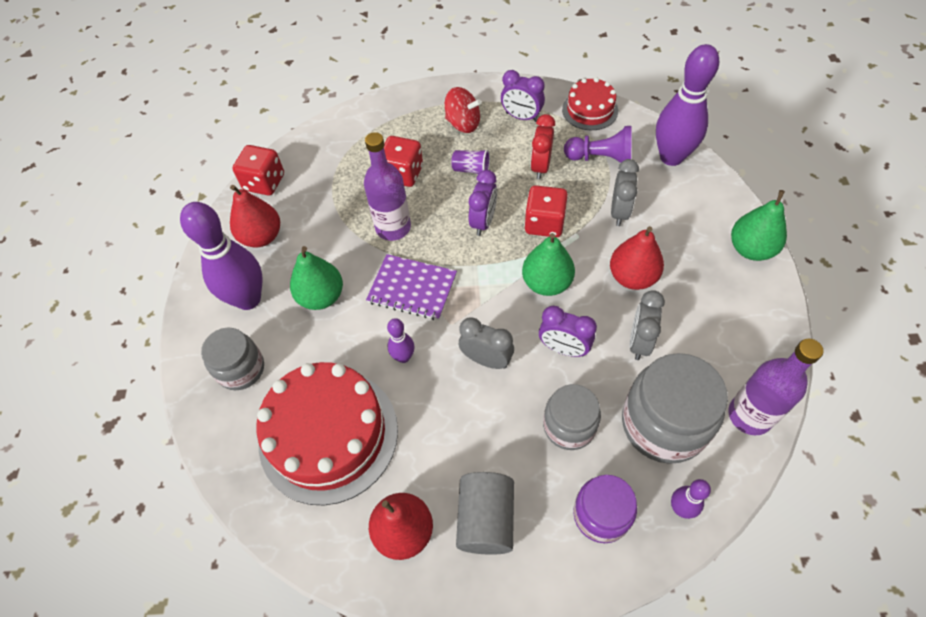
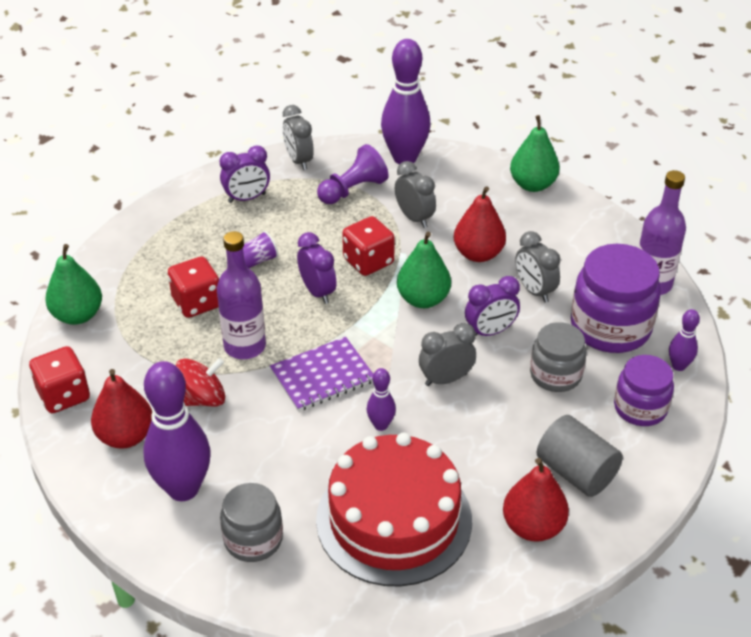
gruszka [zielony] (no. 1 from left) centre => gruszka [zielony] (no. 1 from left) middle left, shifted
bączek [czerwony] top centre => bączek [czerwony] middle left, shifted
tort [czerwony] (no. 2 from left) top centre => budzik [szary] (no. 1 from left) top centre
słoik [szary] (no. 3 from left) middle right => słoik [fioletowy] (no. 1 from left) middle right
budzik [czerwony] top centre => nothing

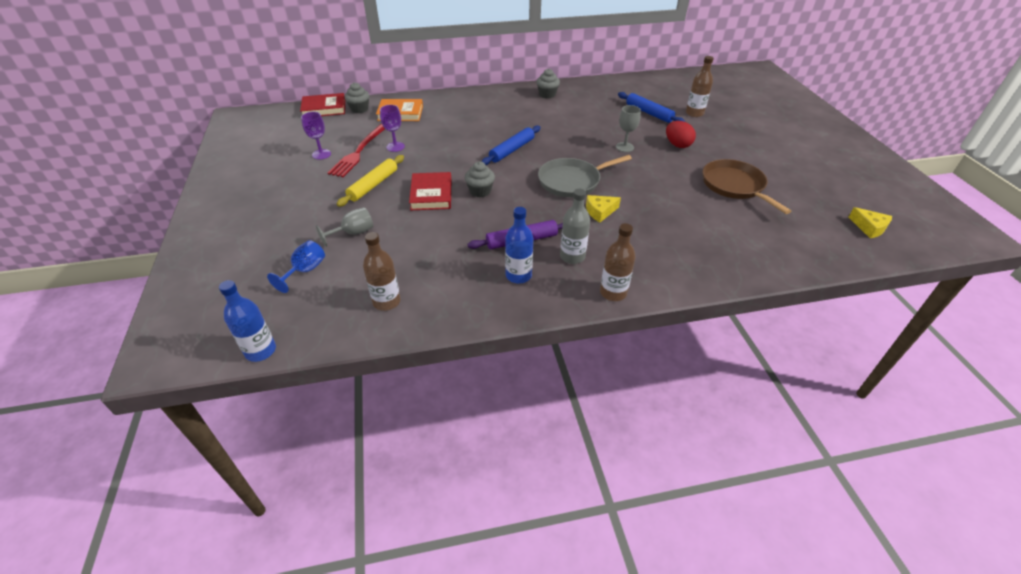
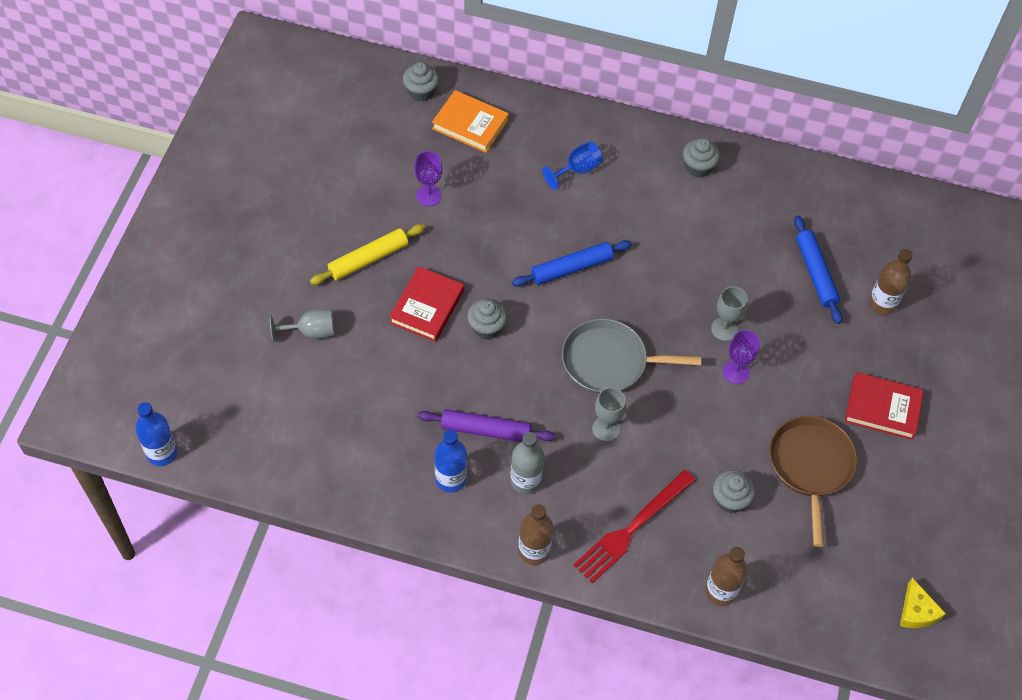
kielich [niebieski] middle left => kielich [niebieski] top centre, shifted
widelec [czerwony] top centre => widelec [czerwony] bottom centre, shifted
ser [żółty] (no. 1 from left) centre => kielich [szary] (no. 2 from left) centre
butelka [brązowy] (no. 1 from left in the first image) centre => butelka [brązowy] (no. 2 from left) bottom right, shifted
nothing => muffinka [szary] (no. 4 from left) bottom right
kielich [fioletowy] (no. 1 from left in the first image) top left => kielich [fioletowy] (no. 2 from left) middle right, shifted
książka [czerwony] (no. 1 from left in the first image) top left => książka [czerwony] (no. 2 from left) middle right, shifted
jajko [czerwony] top right => nothing

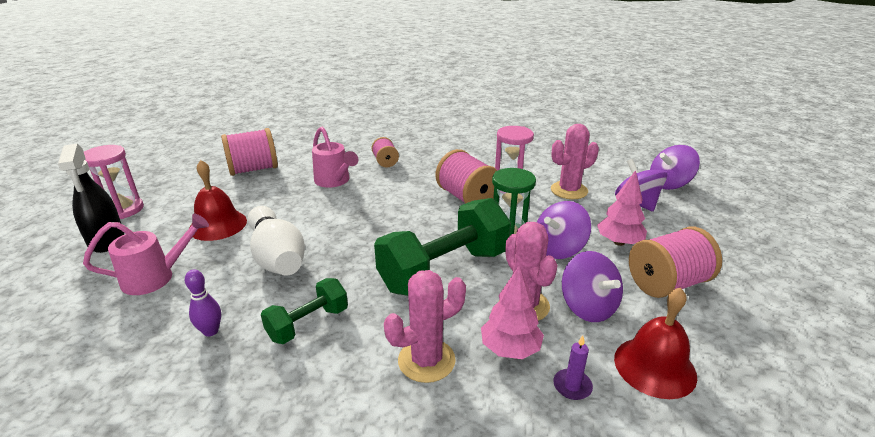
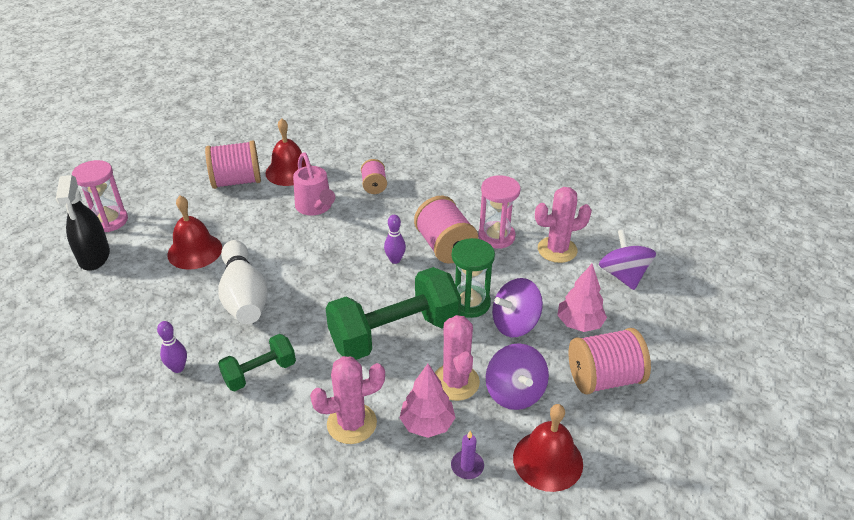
nothing => dzwonek [czerwony] (no. 2 from left) top centre
nothing => kręgiel [fioletowy] (no. 2 from left) centre
konewka [różowy] (no. 1 from left) middle left => nothing
bączek [fioletowy] (no. 4 from left) middle right => nothing

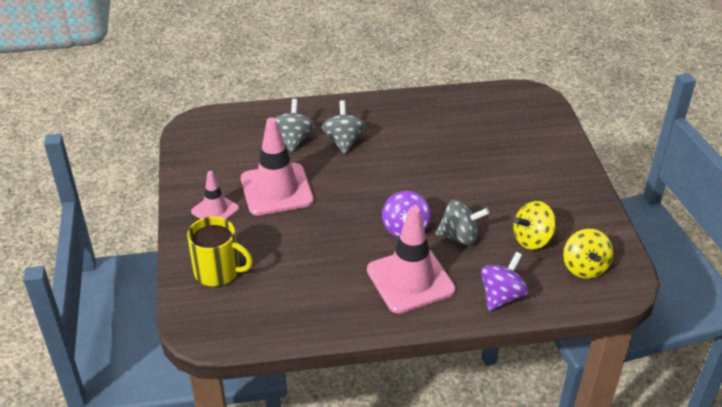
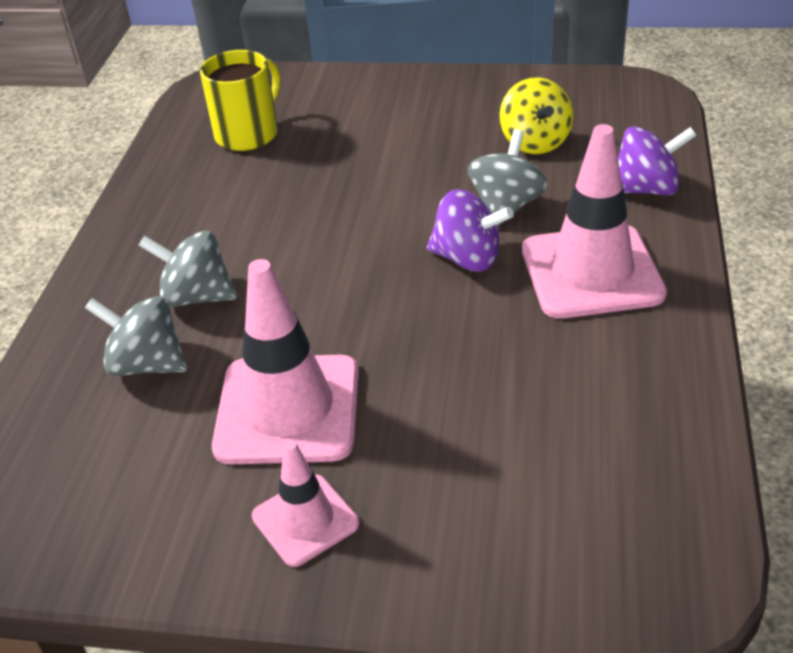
kubek [żółty] middle left => kubek [żółty] top left, shifted
bączek [fioletowy] (no. 2 from left) bottom right => bączek [fioletowy] (no. 2 from left) top right, 120 degrees clockwise
bączek [żółty] (no. 2 from left) middle right => nothing

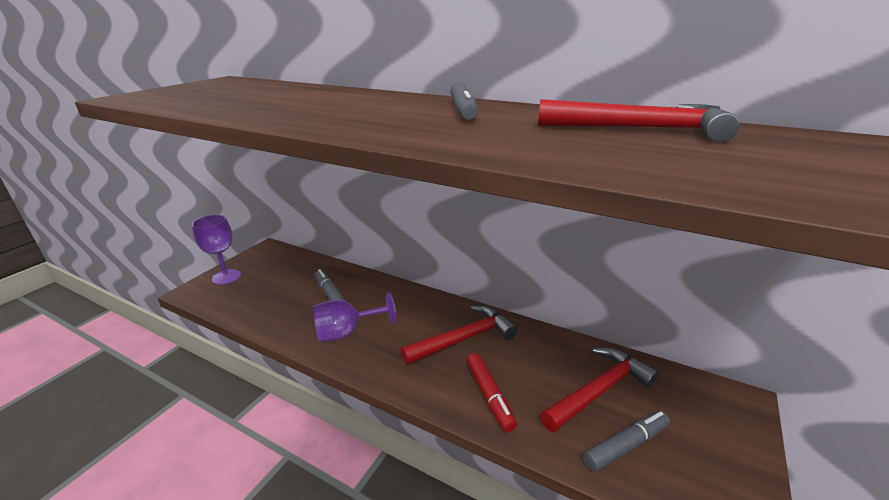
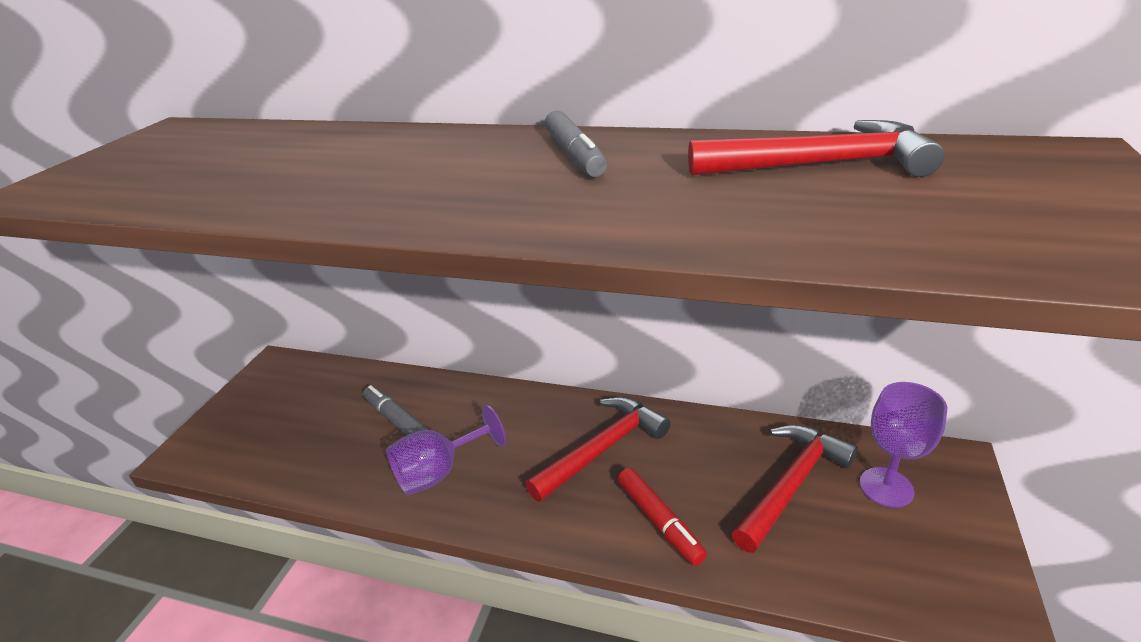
kielich [fioletowy] (no. 1 from left in the first image) middle left => kielich [fioletowy] (no. 2 from left) bottom right, shifted
flamaster [szary] (no. 3 from left) bottom right => nothing

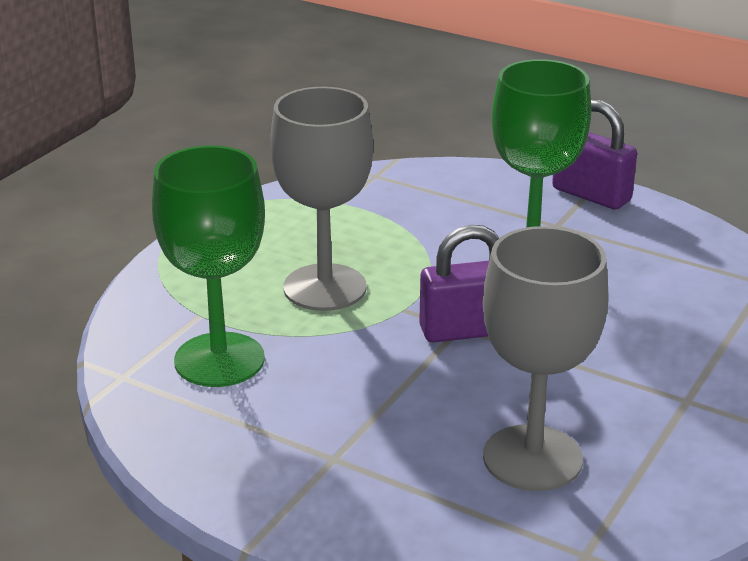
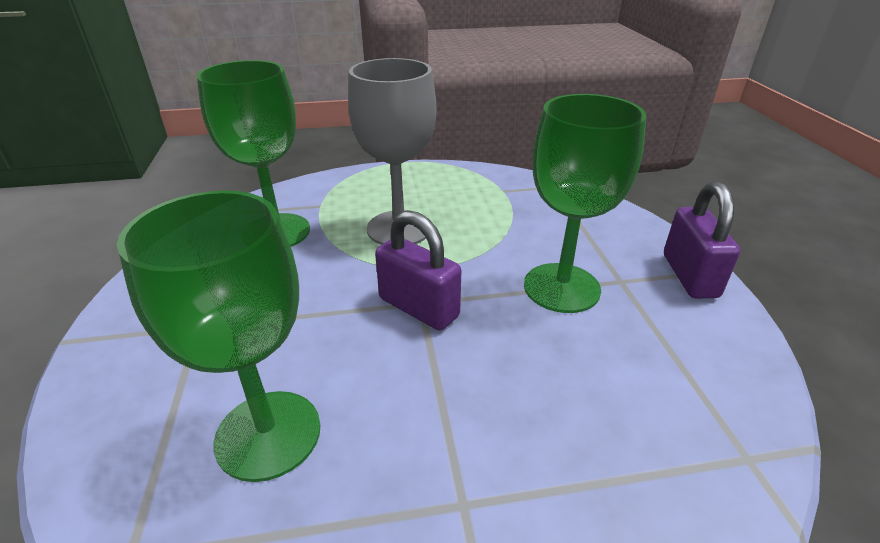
kielich [szary] (no. 2 from left) middle right => kielich [zielony] (no. 1 from left) middle left

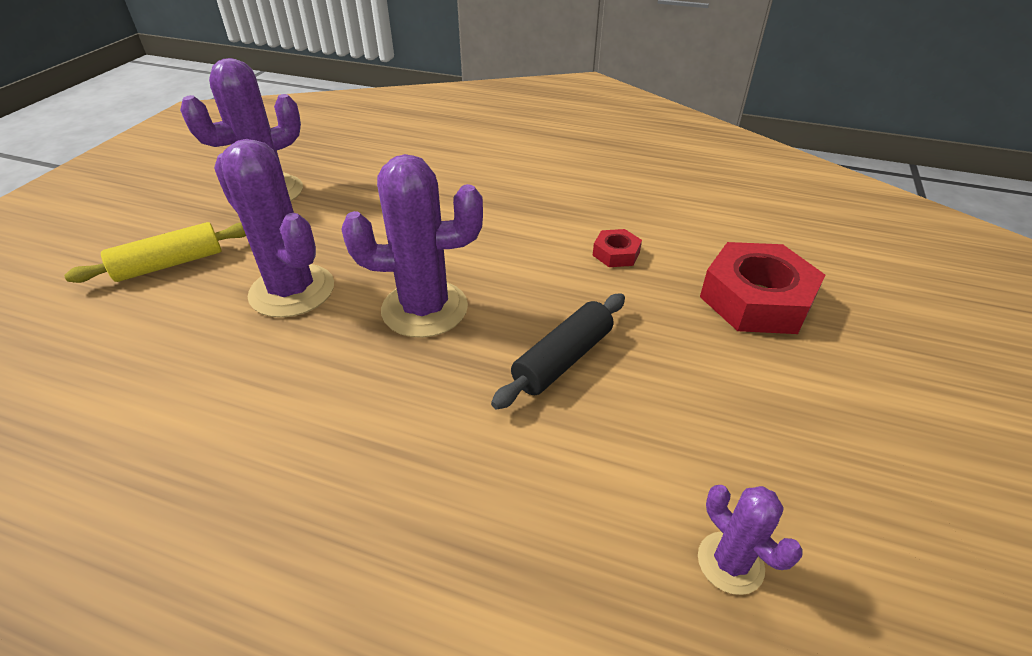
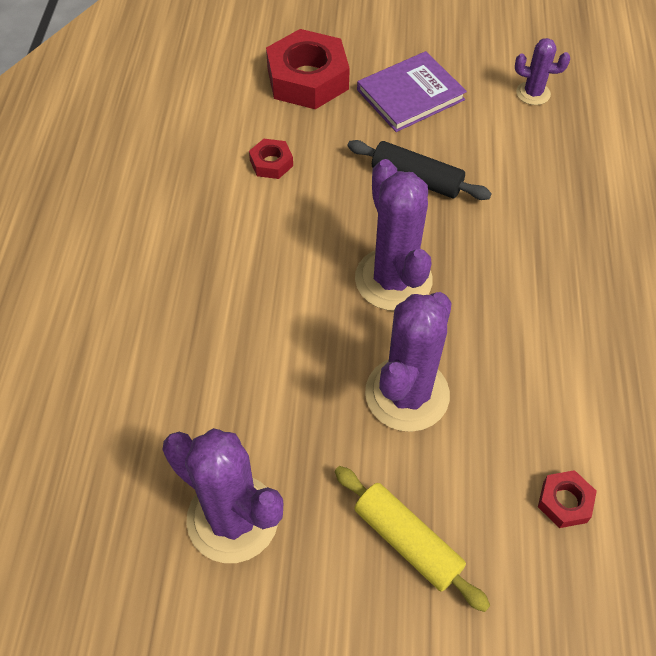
nothing => książka [fioletowy] top centre
kaktus [fioletowy] (no. 4 from left) bottom right => kaktus [fioletowy] (no. 4 from left) top right, 60 degrees clockwise
nothing => nakrętka [czerwony] (no. 3 from left) bottom right

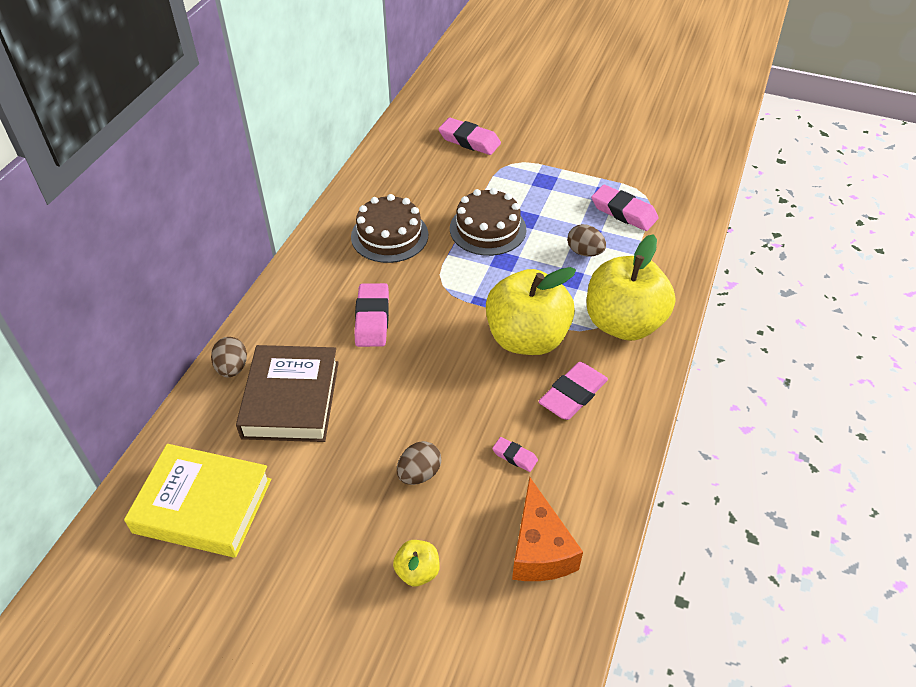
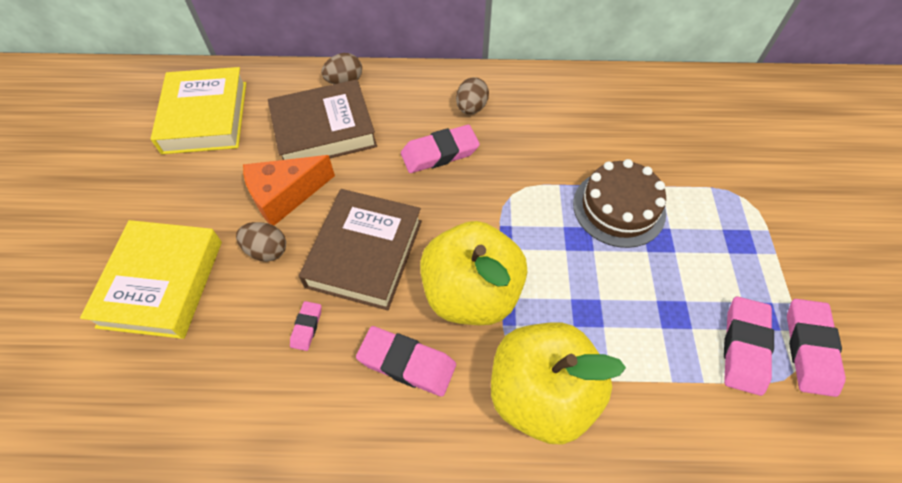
jabłko [żółty] (no. 1 from left) bottom centre => książka [żółty] (no. 1 from left) middle left
ser [pomarańczowy] bottom centre => ser [pomarańczowy] middle left, shifted
nothing => książka [brązowy] (no. 2 from left) centre
jajko [brązowy] (no. 3 from left) centre => jajko [brązowy] (no. 3 from left) top centre, shifted
gumka do mazania [różowy] (no. 2 from left in the first image) top centre => gumka do mazania [różowy] (no. 5 from left) bottom right, shifted
tort [brązowy] (no. 1 from left) top centre => nothing

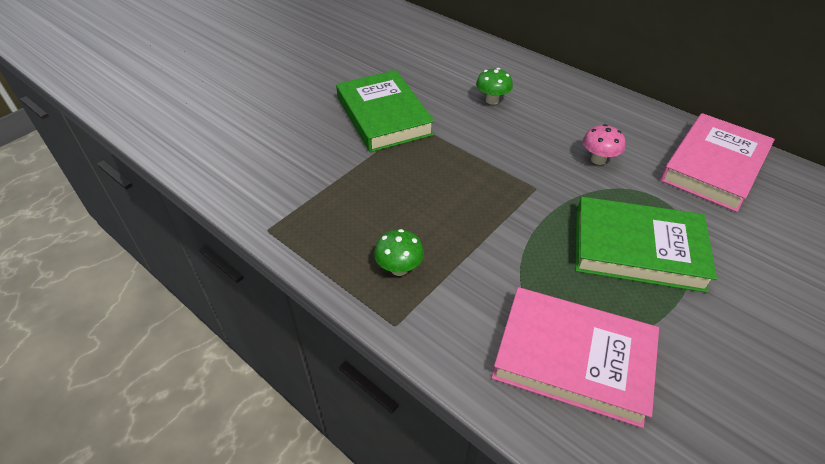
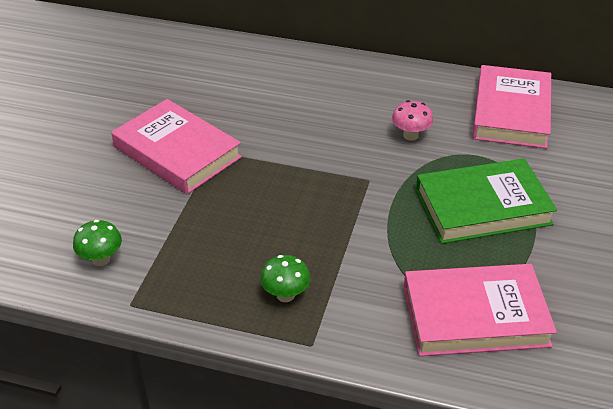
grzyb [zielony] (no. 2 from left in the first image) top centre => grzyb [zielony] (no. 1 from left) middle left, shifted
książka [zielony] (no. 1 from left) top centre => książka [różowy] (no. 1 from left) middle left

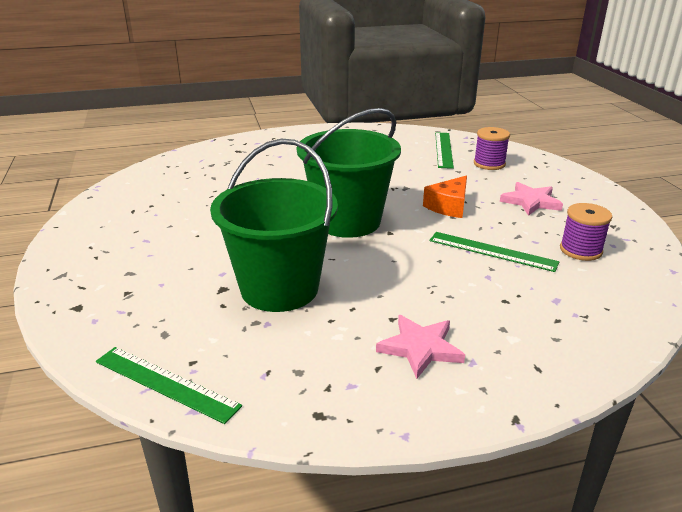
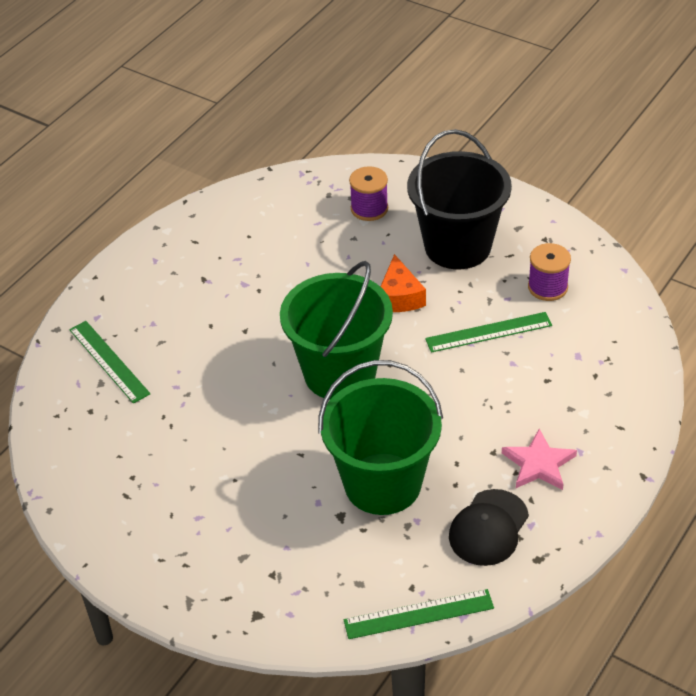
linijka [zielony] (no. 2 from left in the first image) top centre => linijka [zielony] (no. 1 from left) middle left, shifted
gwiazda [różowy] (no. 2 from left) middle right => wiadro [czarny] top centre
nothing => czapka [czarny] bottom right

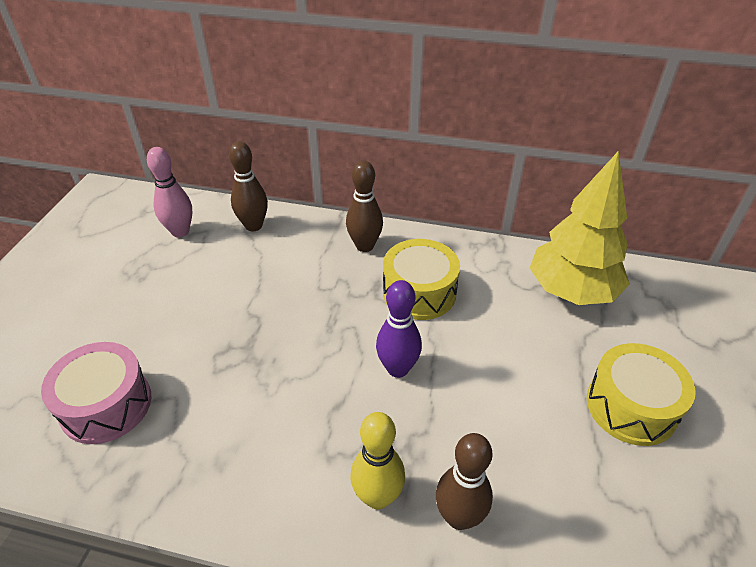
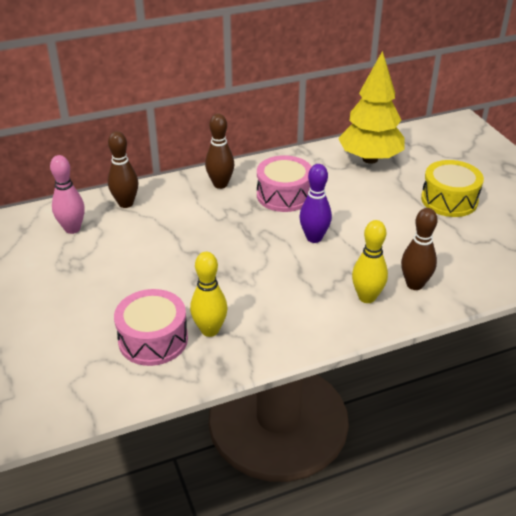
nothing => kręgiel [żółty] (no. 1 from left) centre
bęben [żółty] (no. 1 from left) centre => bęben [różowy] (no. 2 from left) centre

